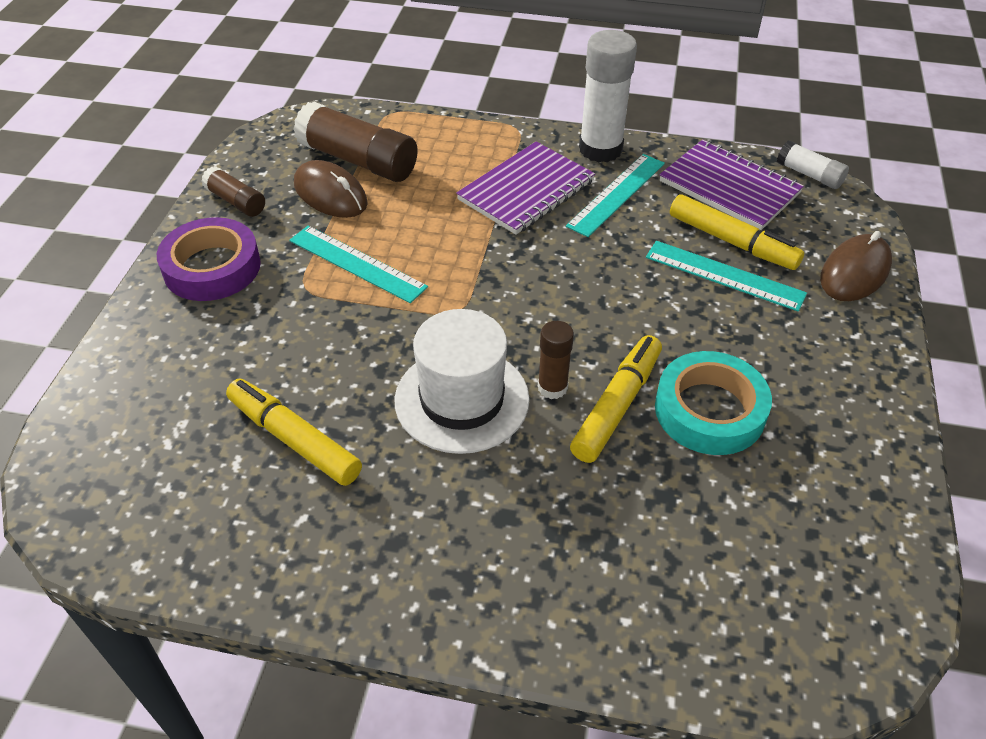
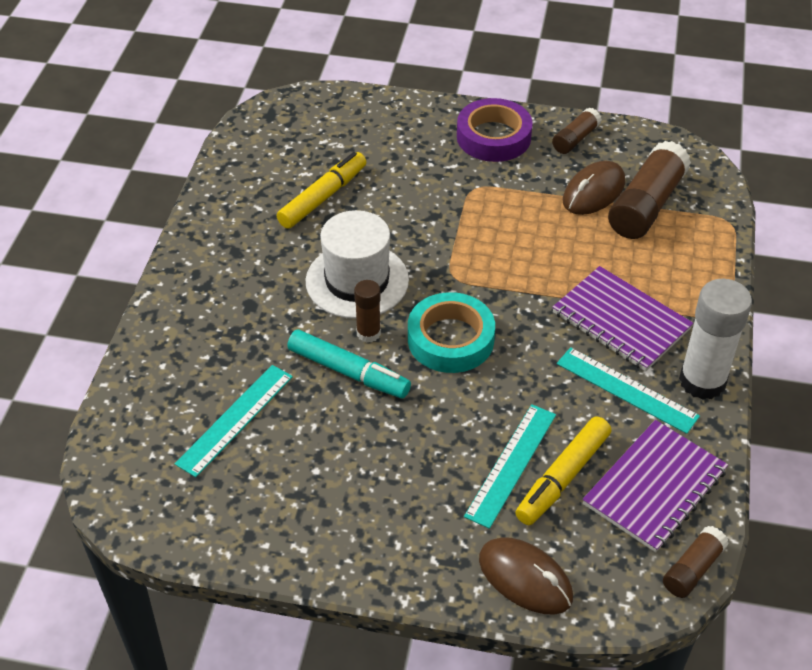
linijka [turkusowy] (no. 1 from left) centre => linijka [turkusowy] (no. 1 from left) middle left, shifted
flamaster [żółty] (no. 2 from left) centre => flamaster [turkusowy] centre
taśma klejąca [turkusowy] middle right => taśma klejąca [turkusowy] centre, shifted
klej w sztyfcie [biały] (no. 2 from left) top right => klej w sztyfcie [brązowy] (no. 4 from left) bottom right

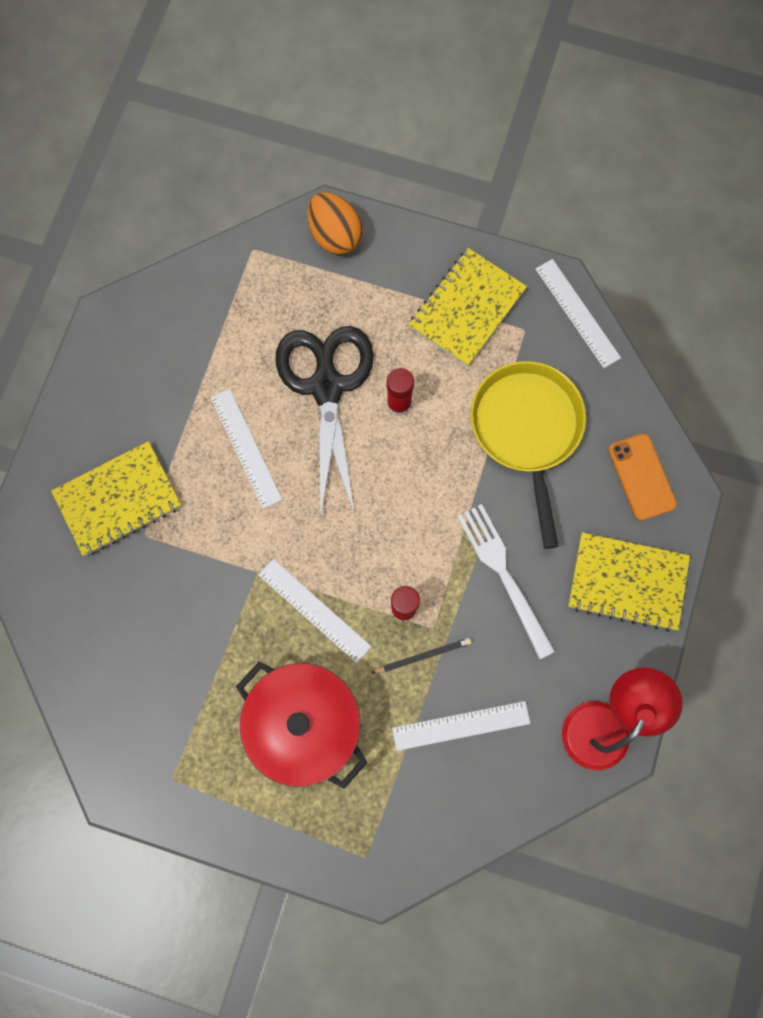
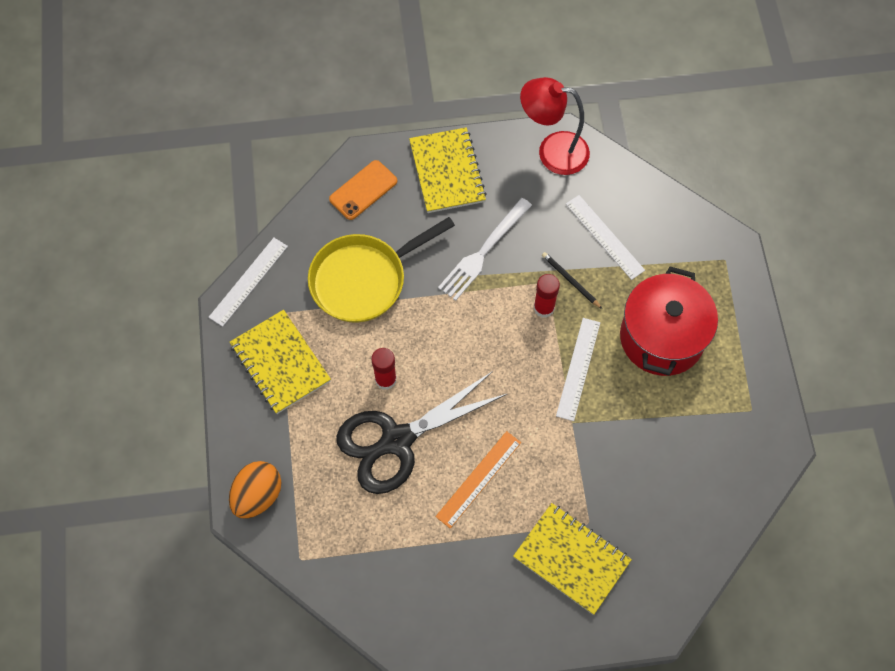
zeszyt [żółty] (no. 2 from left in the first image) top centre => zeszyt [żółty] (no. 1 from left) middle left, 45 degrees clockwise
linijka [biały] (no. 1 from left) middle left => linijka [pomarańczowy] bottom centre

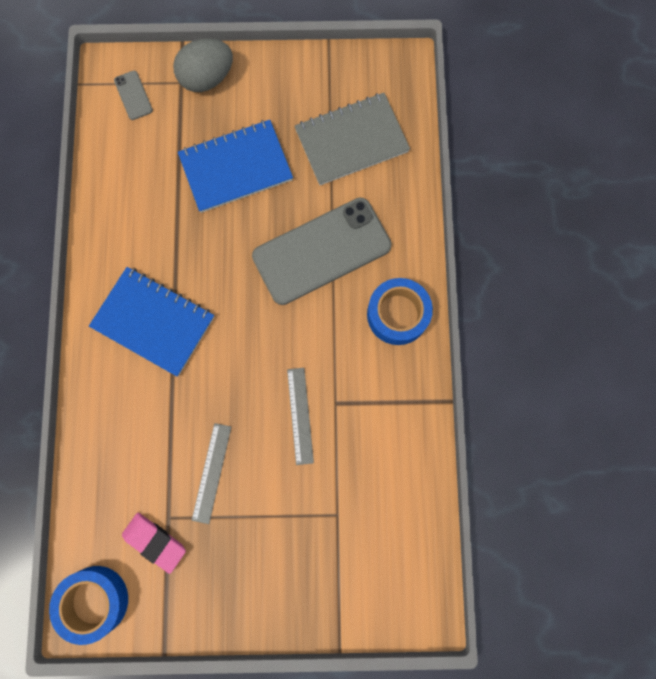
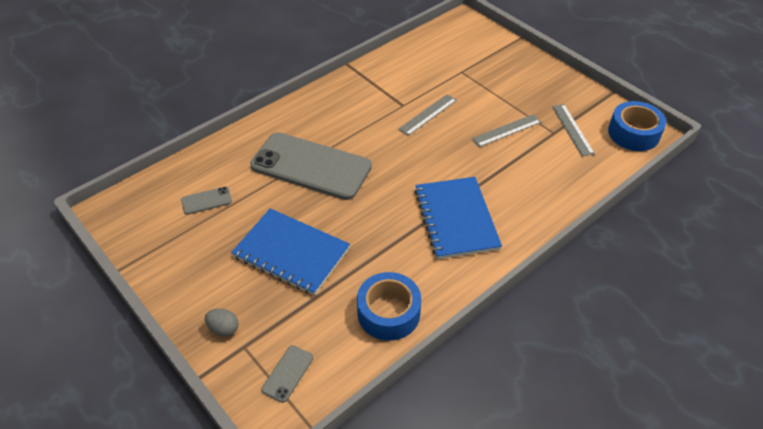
zeszyt [szary] top centre => telefon [szary] (no. 1 from left) middle left
jajko [szary] top left => jajko [szary] bottom left, x0.52
taśma klejąca [niebieski] (no. 2 from left in the first image) centre => taśma klejąca [niebieski] (no. 1 from left) bottom centre, shifted
gumka do mazania [różowy] bottom left => linijka [szary] (no. 3 from left) top right

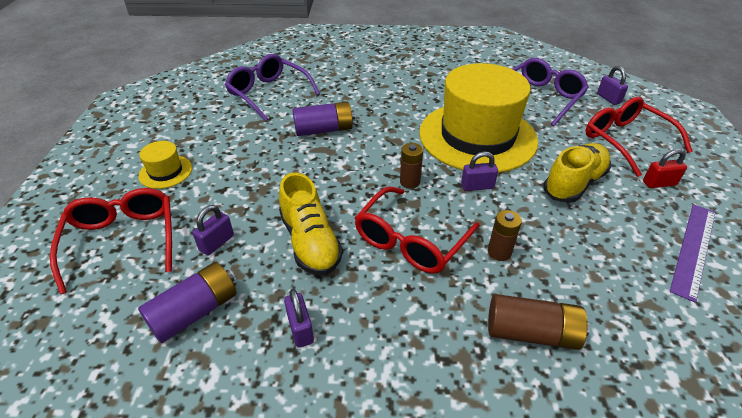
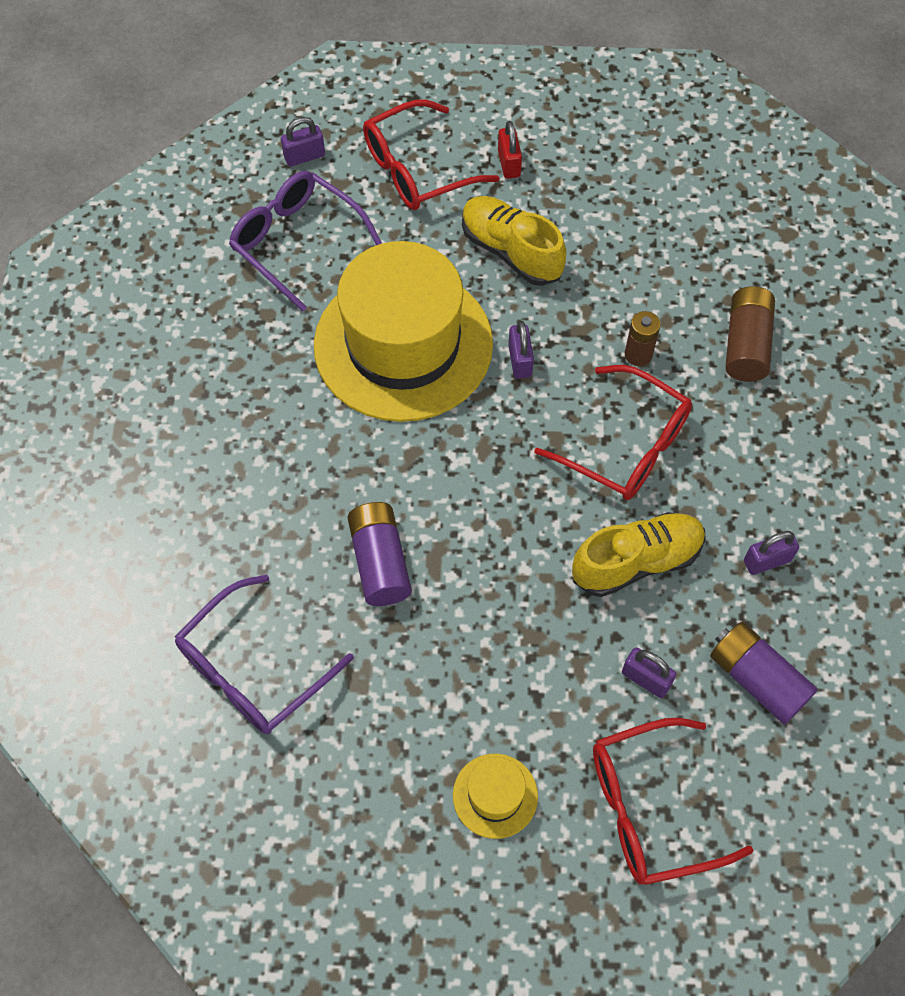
bateria [brązowy] (no. 1 from left) centre => nothing
linijka [fioletowy] middle right => nothing

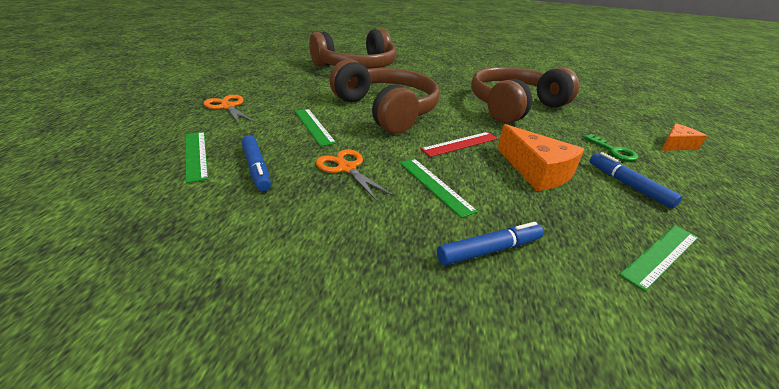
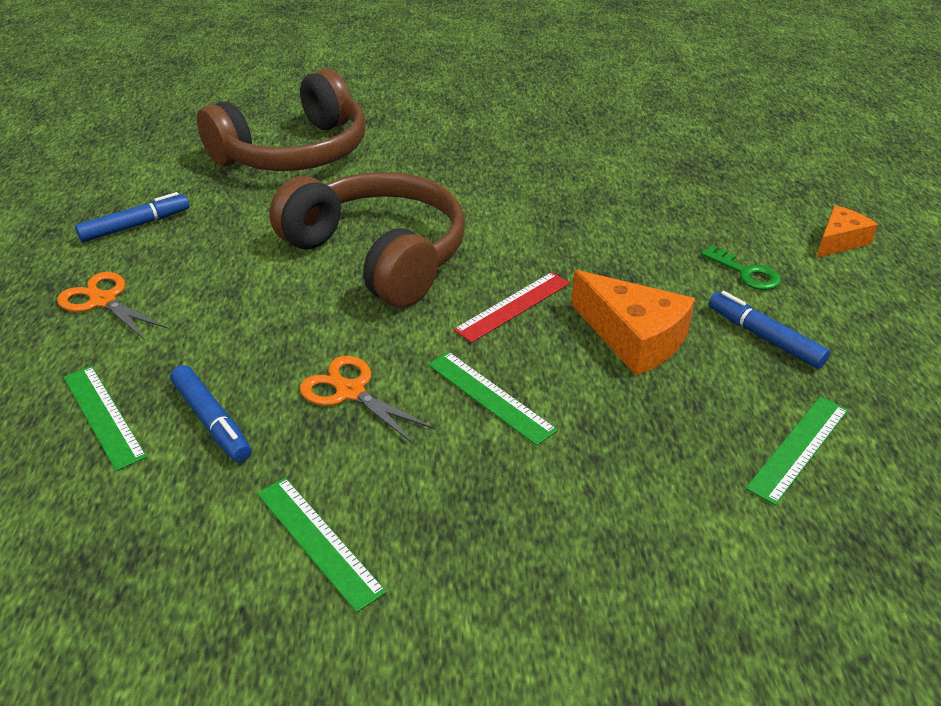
flamaster [niebieski] (no. 2 from left in the first image) centre => flamaster [niebieski] (no. 1 from left) top left, shifted
linijka [zielony] (no. 2 from left) top centre => linijka [zielony] (no. 2 from left) bottom centre, shifted
słuchawki [brązowy] (no. 3 from left) top right => nothing

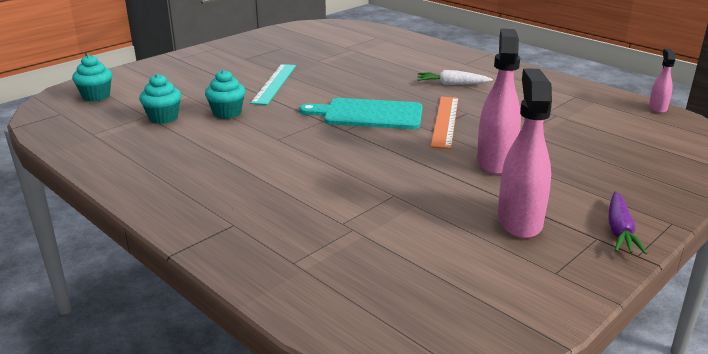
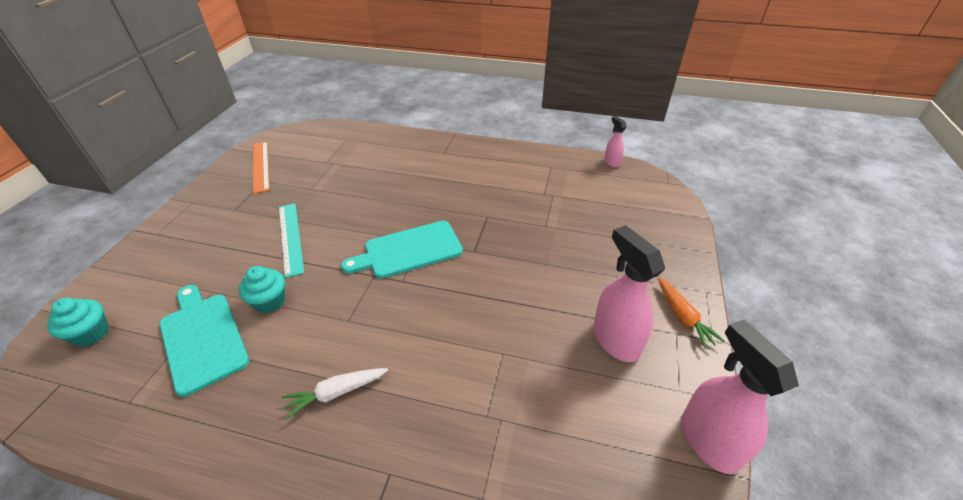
muffinka [turkusowy] (no. 2 from left) top left => deska do krojenia [turkusowy] (no. 1 from left) bottom left
linijka [pomarańczowy] centre => linijka [pomarańczowy] middle left, shifted
marchewka [biały] top centre => marchewka [biały] bottom centre, shifted
marchewka [fioletowy] middle right => marchewka [pomarańczowy] middle right
spryskiwacz [różowy] (no. 1 from left in the first image) top right => spryskiwacz [różowy] (no. 3 from left) bottom right, shifted

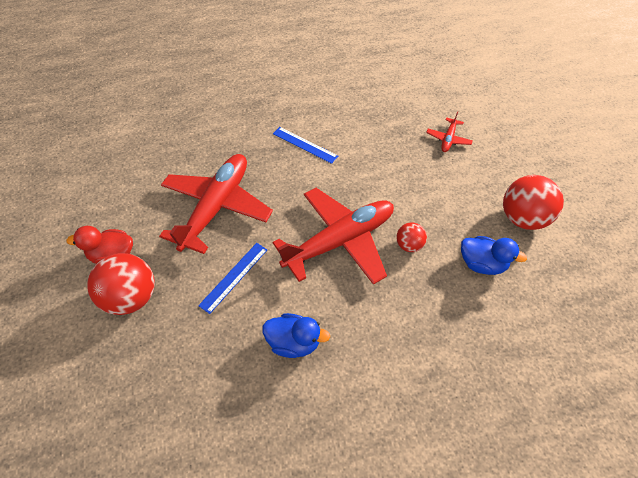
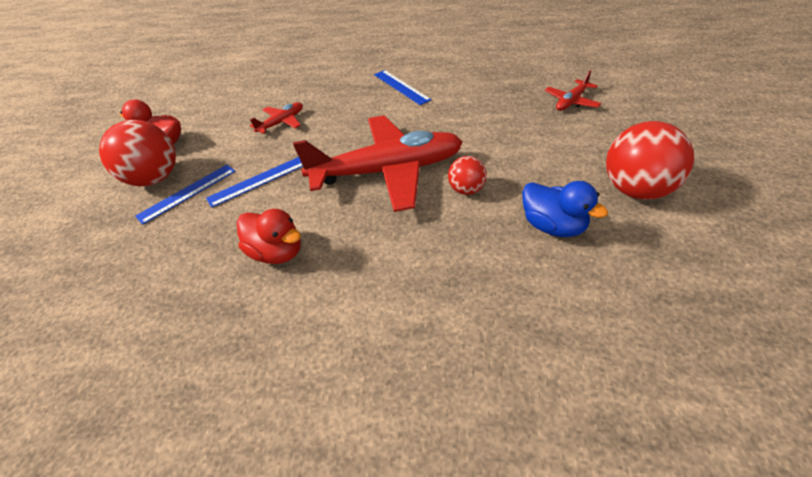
nothing => linijka [niebieski] (no. 1 from left) middle left
kaczka [niebieski] (no. 1 from left) bottom centre => kaczka [czerwony] (no. 2 from left) middle left
samolot [czerwony] (no. 1 from left) centre => samolot [czerwony] (no. 1 from left) top centre, x0.43

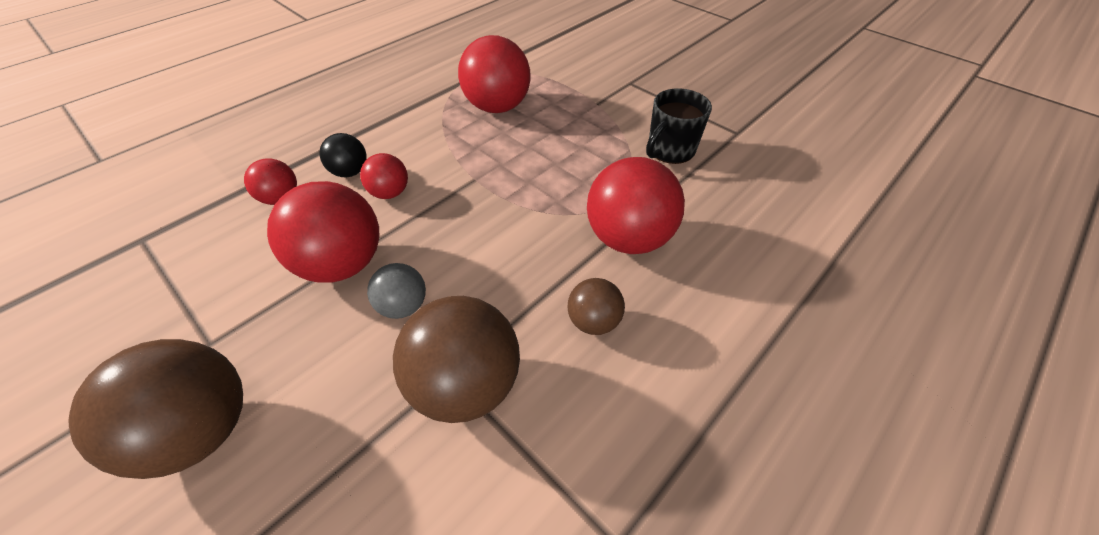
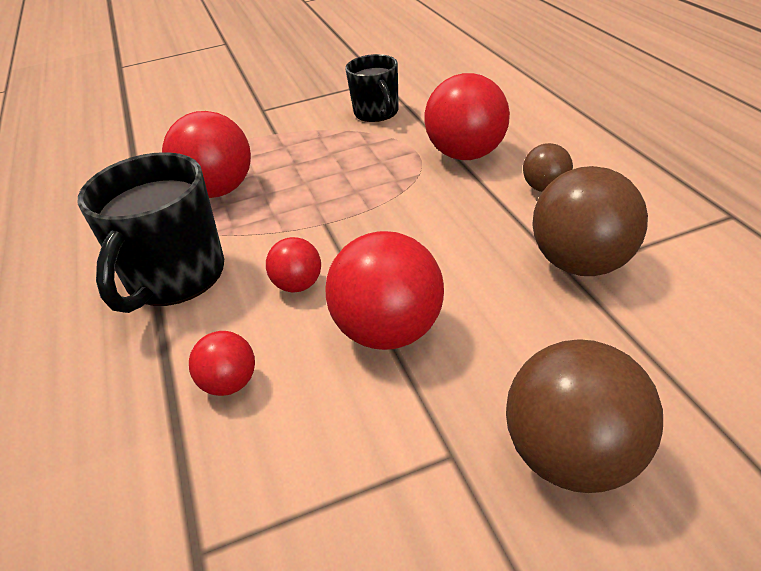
nothing => kubek [czarny] (no. 1 from left) middle left
piłka [czarny] top left => nothing
piłka [szary] centre => nothing

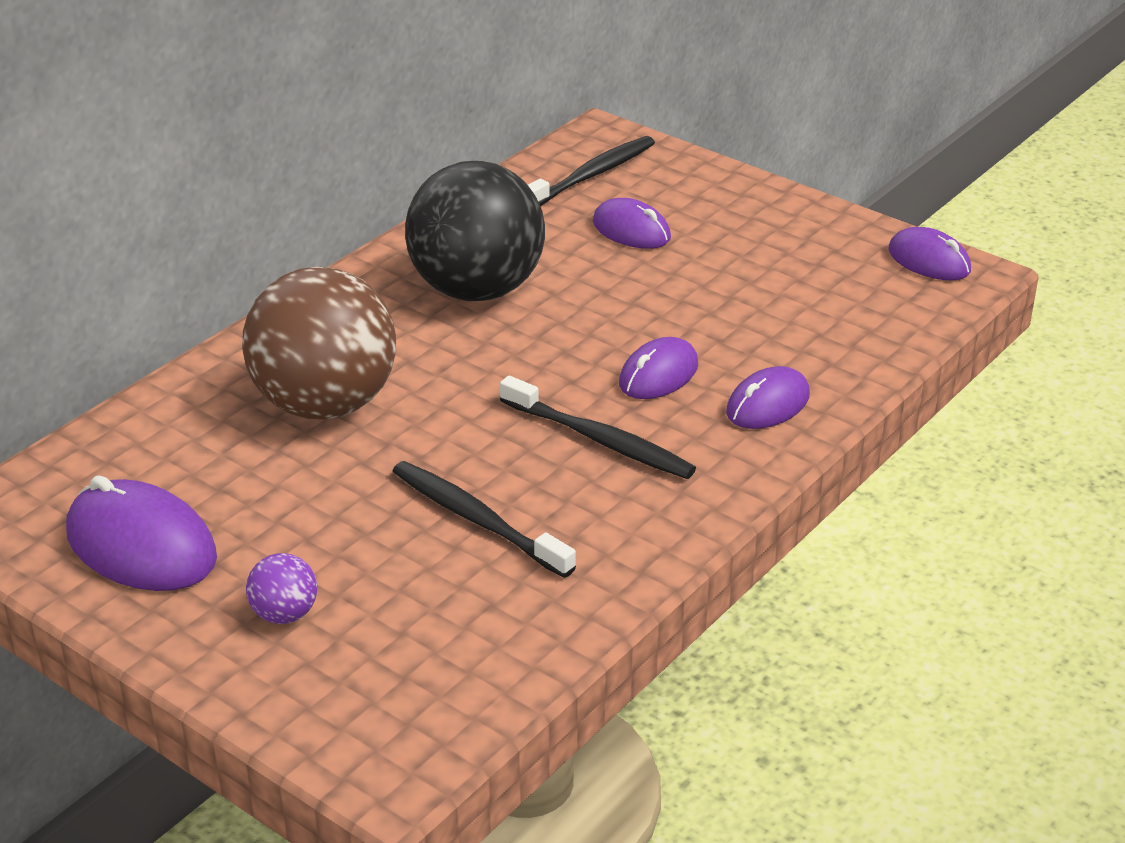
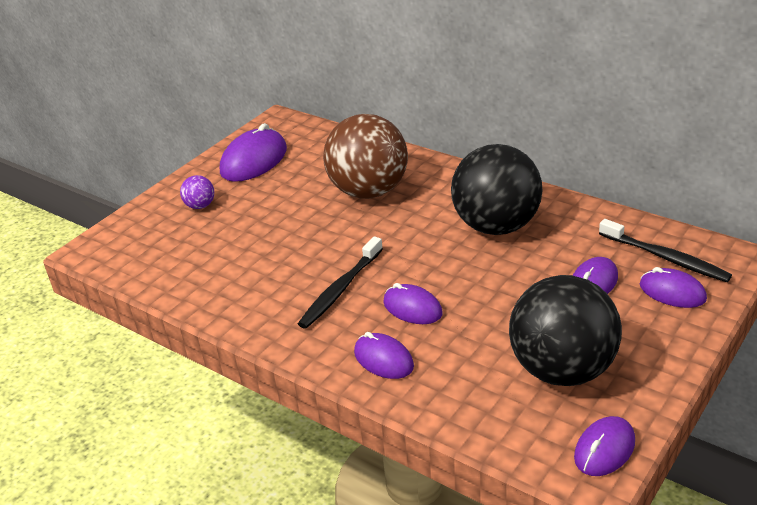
nothing => piłka [czarny] (no. 2 from left) middle right
nothing => myszka [fioletowy] (no. 6 from left) middle right
szczoteczka do zębów [czarny] (no. 1 from left) centre => nothing

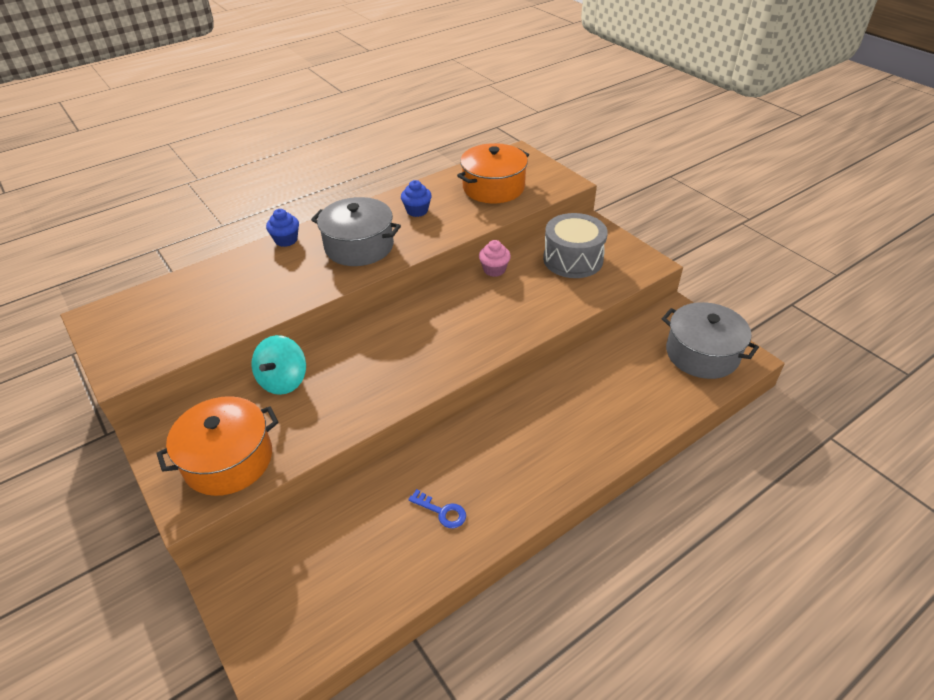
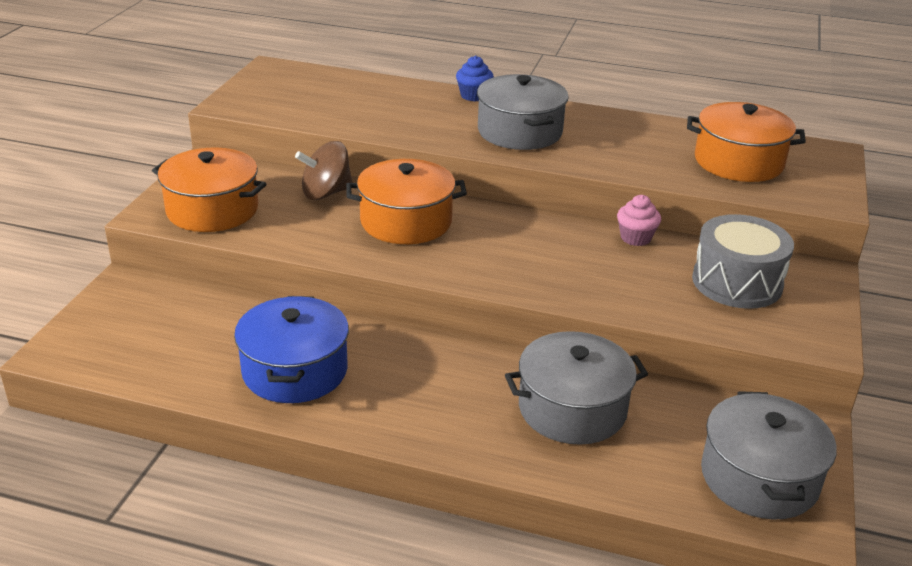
klucz [niebieski] bottom centre => garnek [niebieski] middle left
bączek [turkusowy] middle left => bączek [brązowy] top centre
nothing => garnek [pomarańczowy] (no. 2 from left) centre
nothing => garnek [szary] (no. 2 from left) bottom centre
muffinka [niebieski] (no. 2 from left) top centre => nothing

